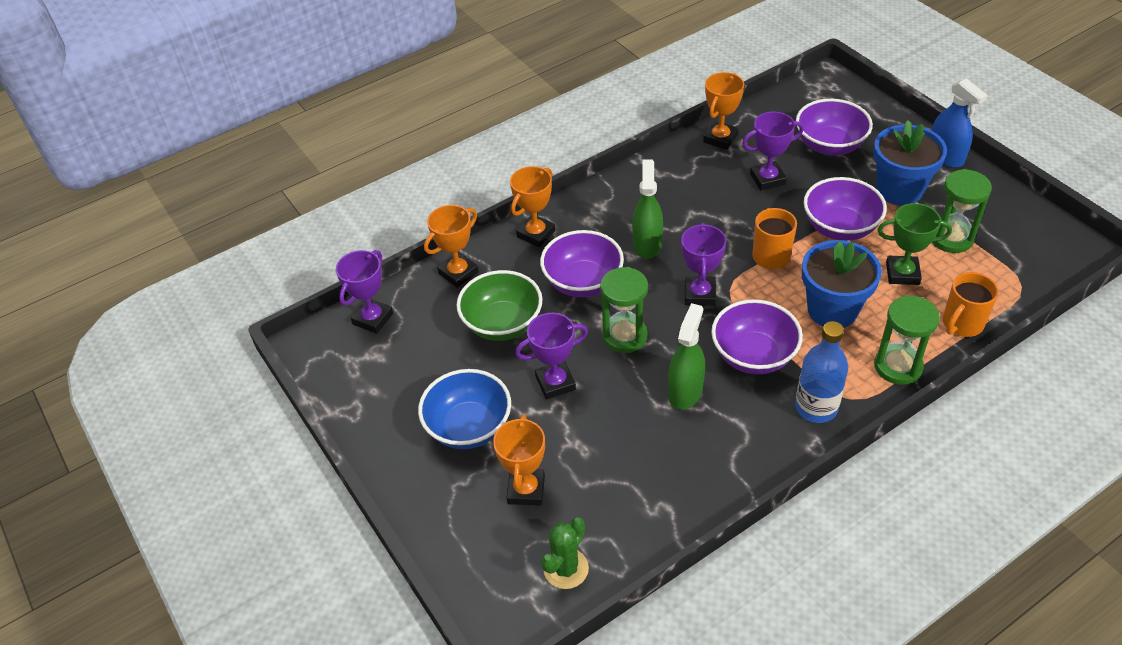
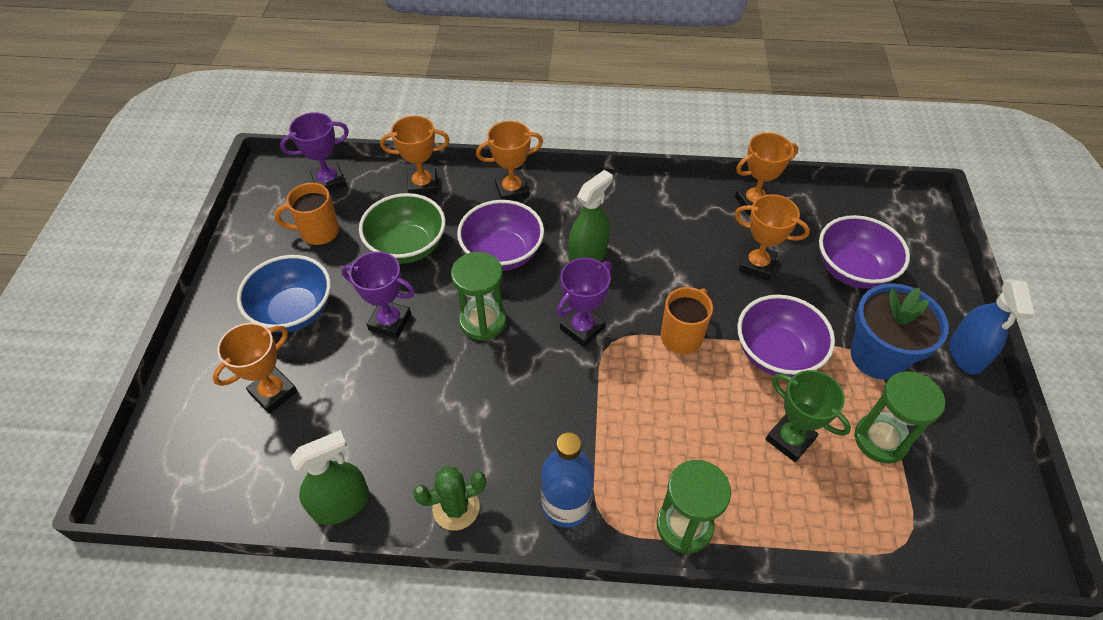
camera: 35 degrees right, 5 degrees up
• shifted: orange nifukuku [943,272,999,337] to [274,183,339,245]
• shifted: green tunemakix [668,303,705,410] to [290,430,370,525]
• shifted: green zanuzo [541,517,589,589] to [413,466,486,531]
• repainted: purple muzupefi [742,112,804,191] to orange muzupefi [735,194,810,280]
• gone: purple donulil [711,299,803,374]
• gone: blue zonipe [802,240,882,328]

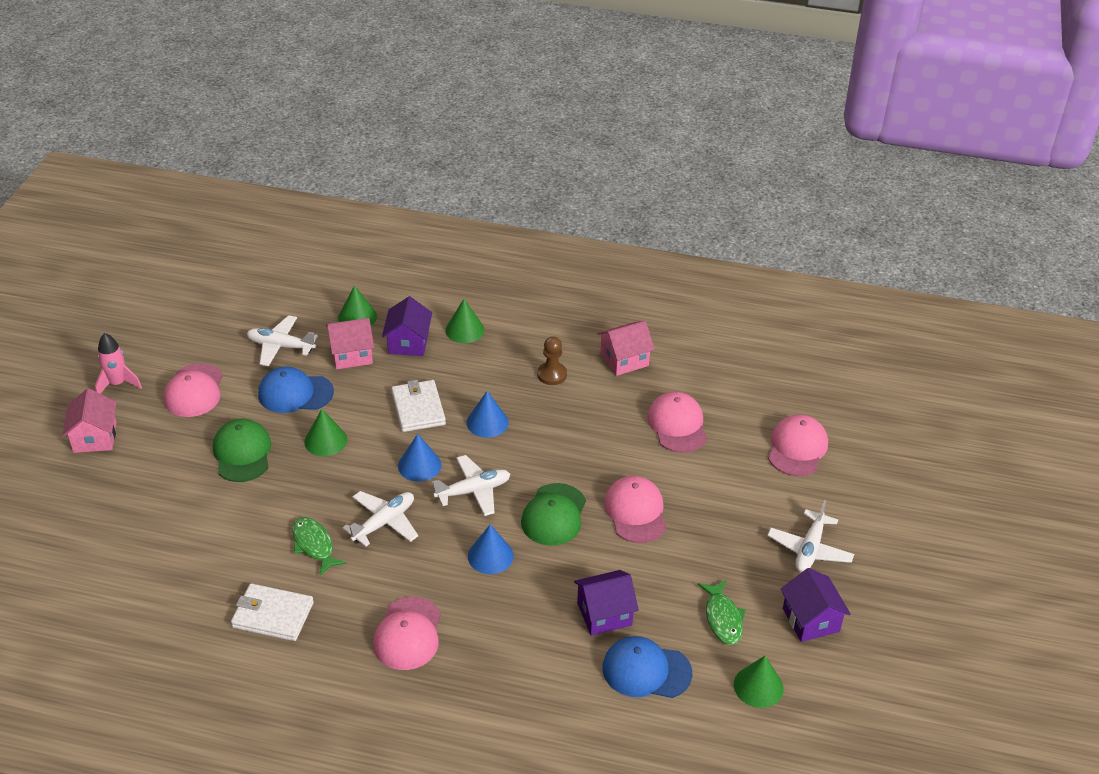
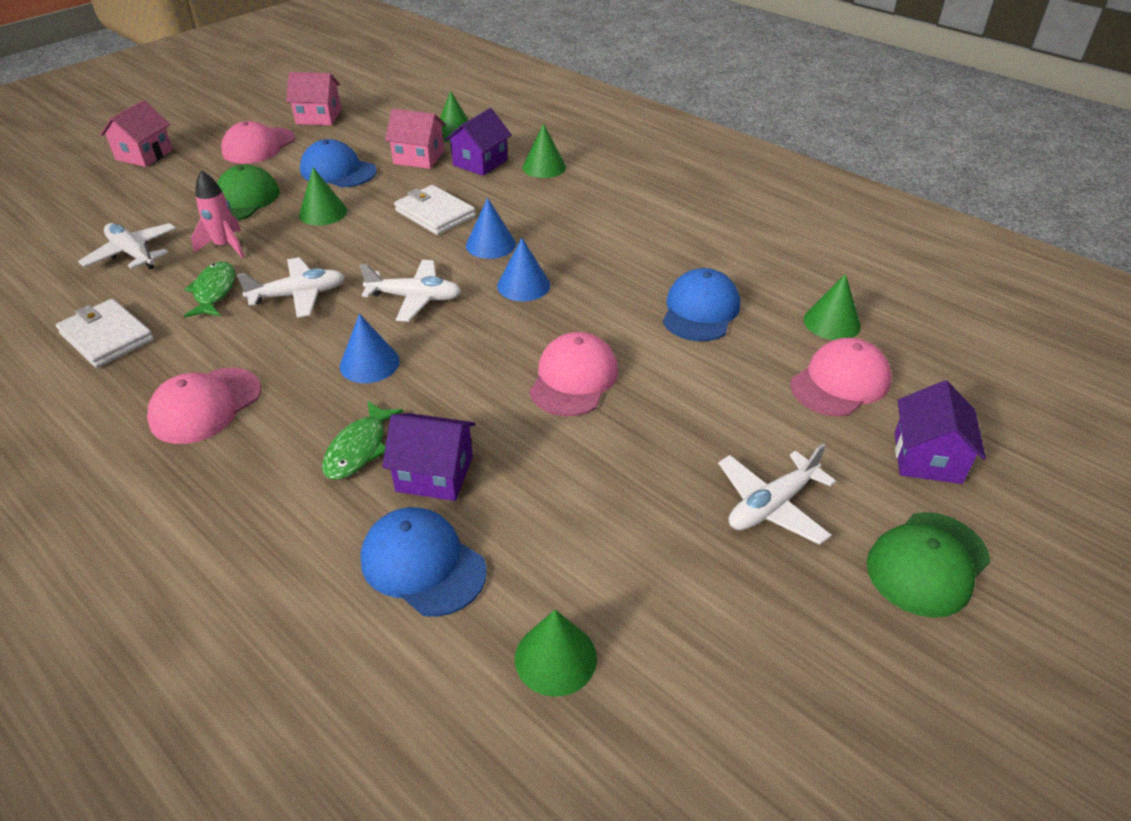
camera: 30 degrees right, 0 degrees up
• shifted: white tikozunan [247,315,318,366] to [78,223,176,269]
• shifted: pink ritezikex [95,333,142,394] to [191,170,244,258]
• shifted: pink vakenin [597,321,655,376] to [286,72,341,125]
• shifted: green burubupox [698,580,746,645] to [322,401,404,479]
• rotated: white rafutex [391,380,446,432] = [394,185,476,235] 60 degrees counterclockwise
• shifted: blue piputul [398,434,441,482] to [497,238,550,301]
• repainted: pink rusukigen [647,392,707,453] to blue rusukigen [663,268,740,341]
• new: green piputul [804,274,861,340]
• shifted: green rusukigen [521,483,586,546] to [867,512,990,618]
• shifted: purple vakenin [781,568,851,642] to [895,380,986,484]
• gone: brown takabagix [537,336,567,385]

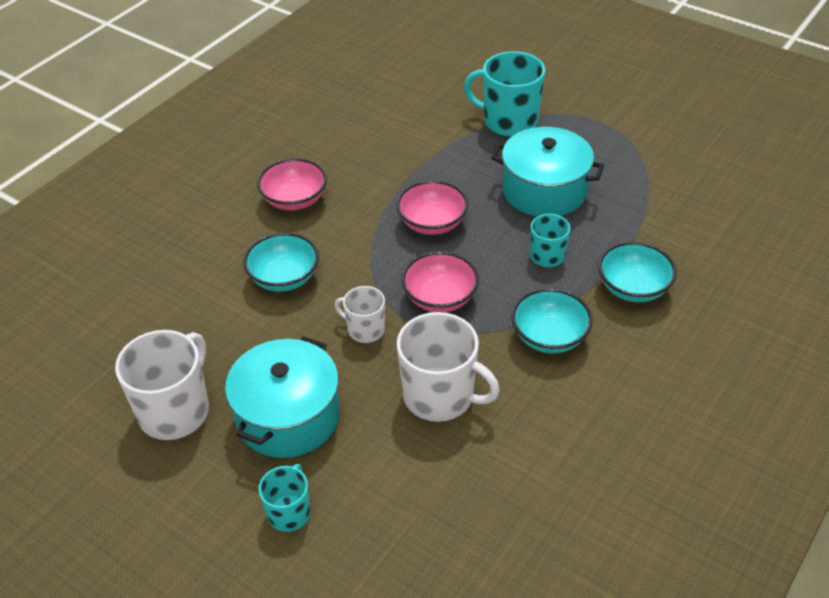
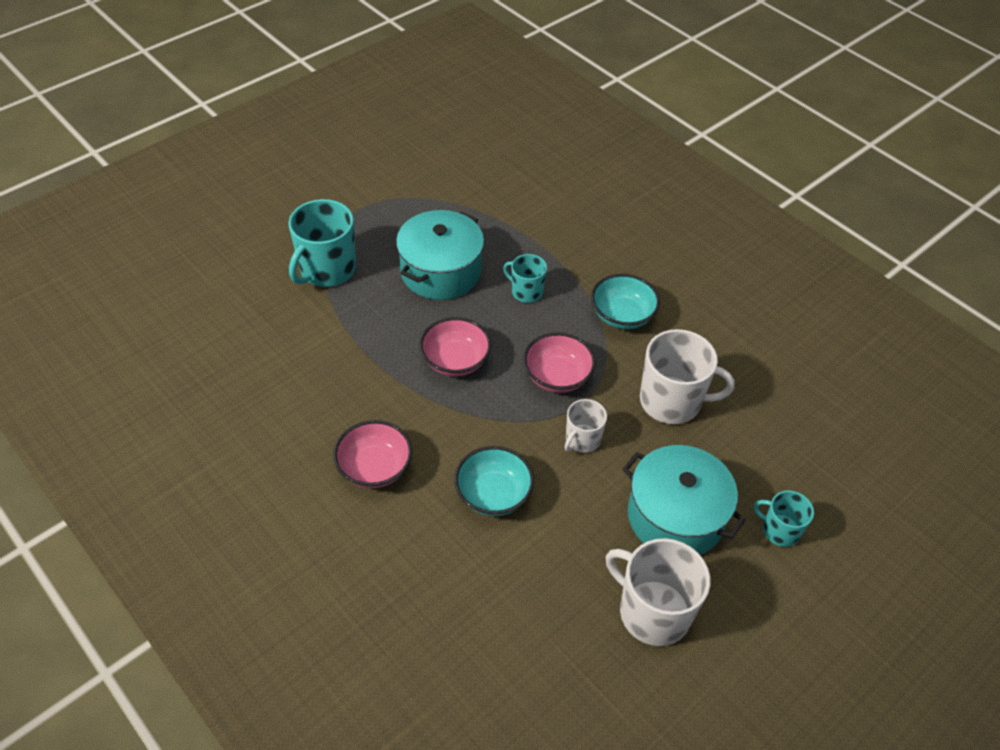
camera: 80 degrees left, 5 degrees up
• rotated: white nifukuku [397,312,500,422] = [640,329,735,424] 60 degrees clockwise
• gone: turquoise donulil [598,242,676,302]

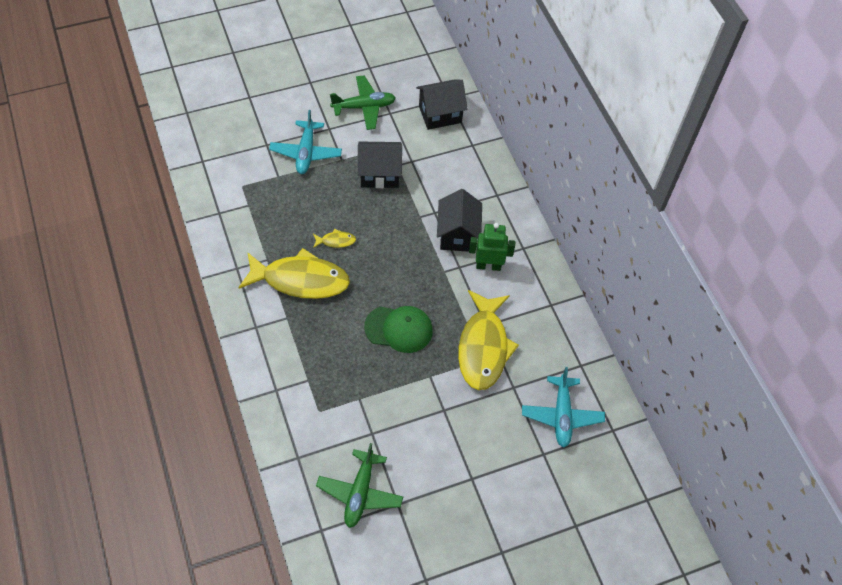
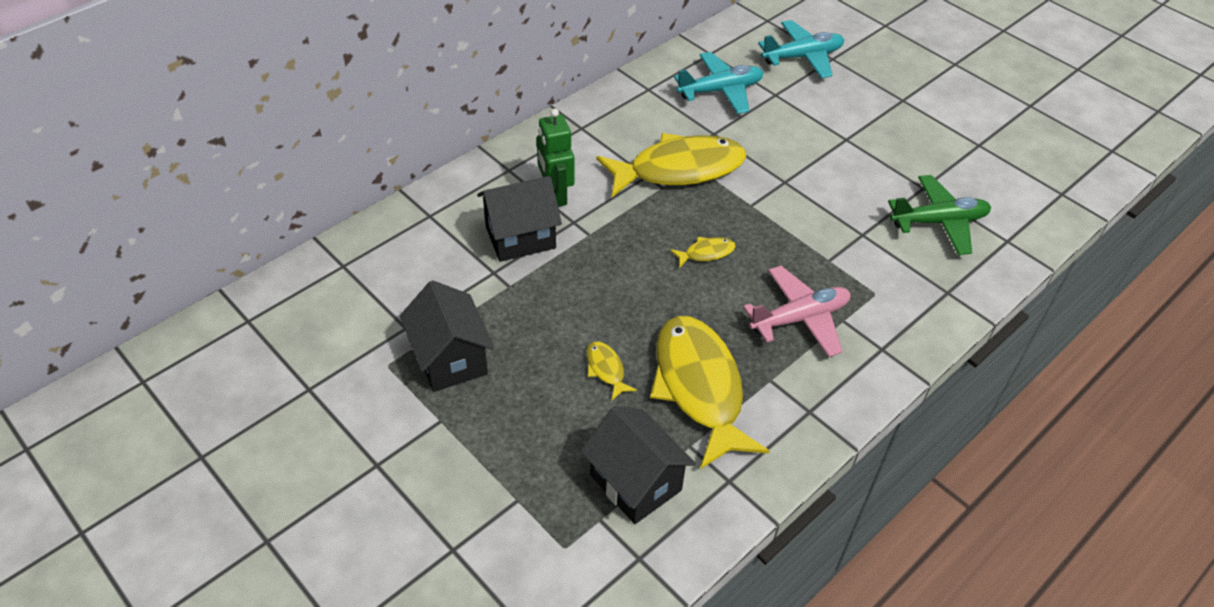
camera: 110 degrees left, 10 degrees down
• shifted: black vakenin [416,79,468,130] to [581,406,696,524]
• swapped: green rusukigen [364,306,433,353] to yellow burubupox [670,237,736,268]
• new: pink tikozunan [743,266,850,357]
• shifted: turquoise tikozunan [269,110,342,174] to [758,20,844,78]
• gone: green tikozunan [330,76,396,130]

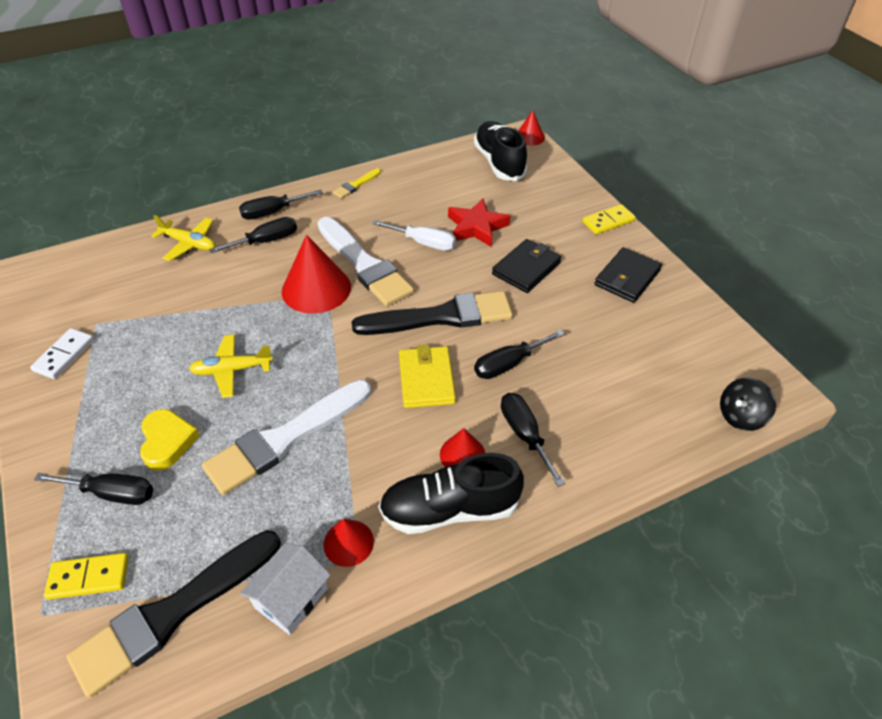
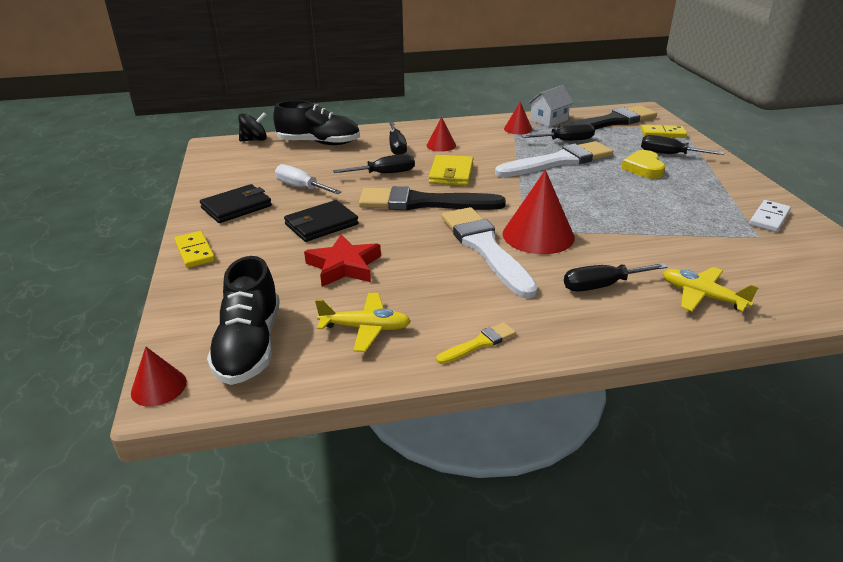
camera: 165 degrees left, 15 degrees down
• rotated: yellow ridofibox [583,204,636,235] = [174,231,215,268] 75 degrees clockwise
• shifted: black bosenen [379,453,524,534] to [273,100,360,145]
• shifted: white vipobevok [372,220,456,251] to [275,164,342,194]
• shifted: yellow tikozunan [189,334,273,398] to [315,293,411,352]
• shifted: black vipobevok [239,190,323,220] to [522,123,595,141]

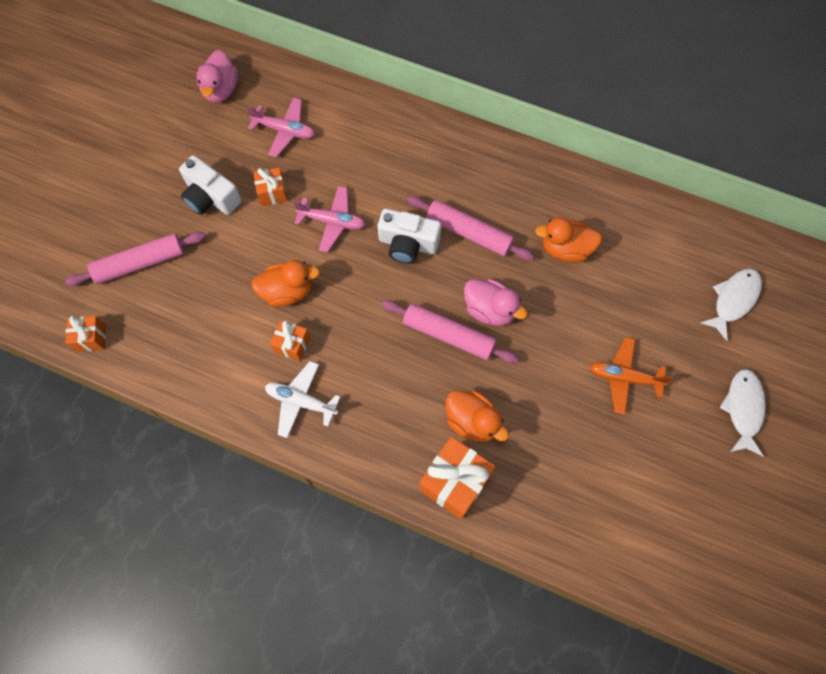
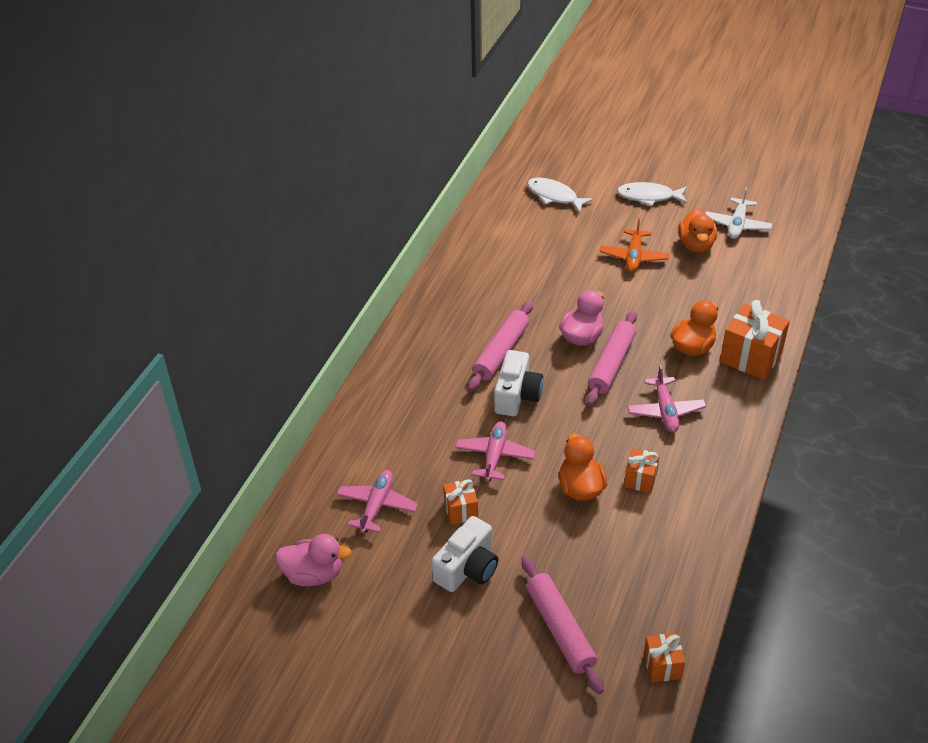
camera: 90 degrees left, 25 degrees down
• new: pink tikozunan [627,365,706,432]
• shifted: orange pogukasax [535,217,602,263] to [678,208,717,253]
• shifted: white tikozunan [265,361,340,438] to [705,187,772,239]

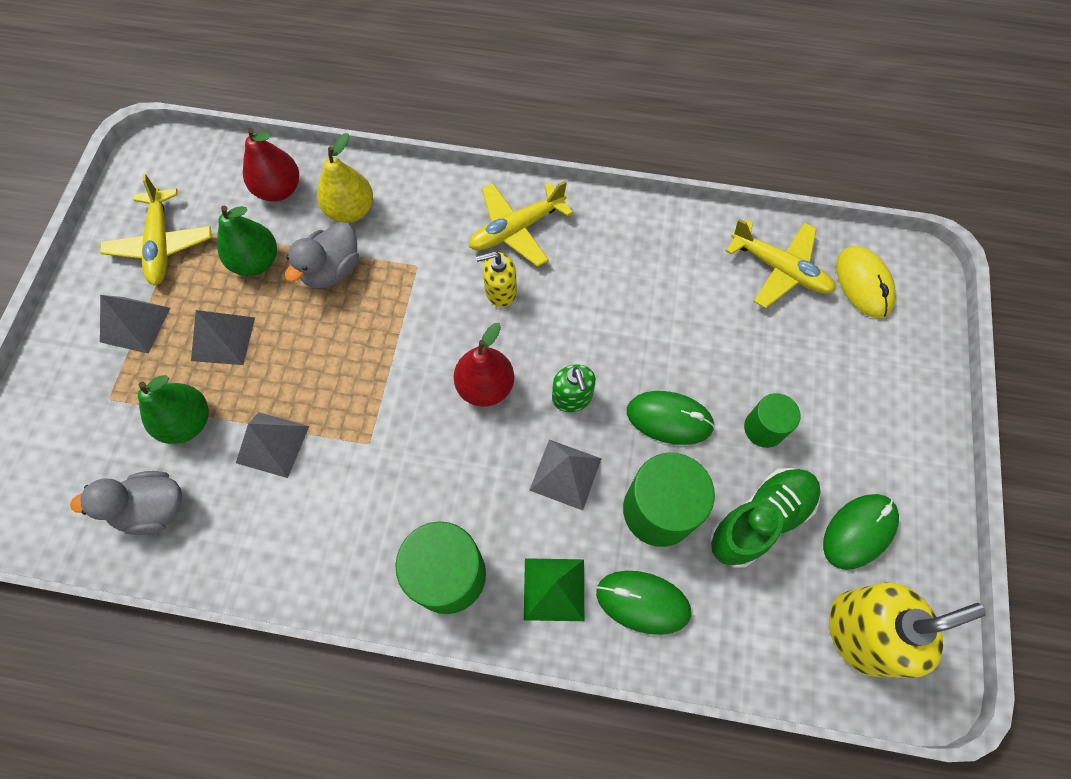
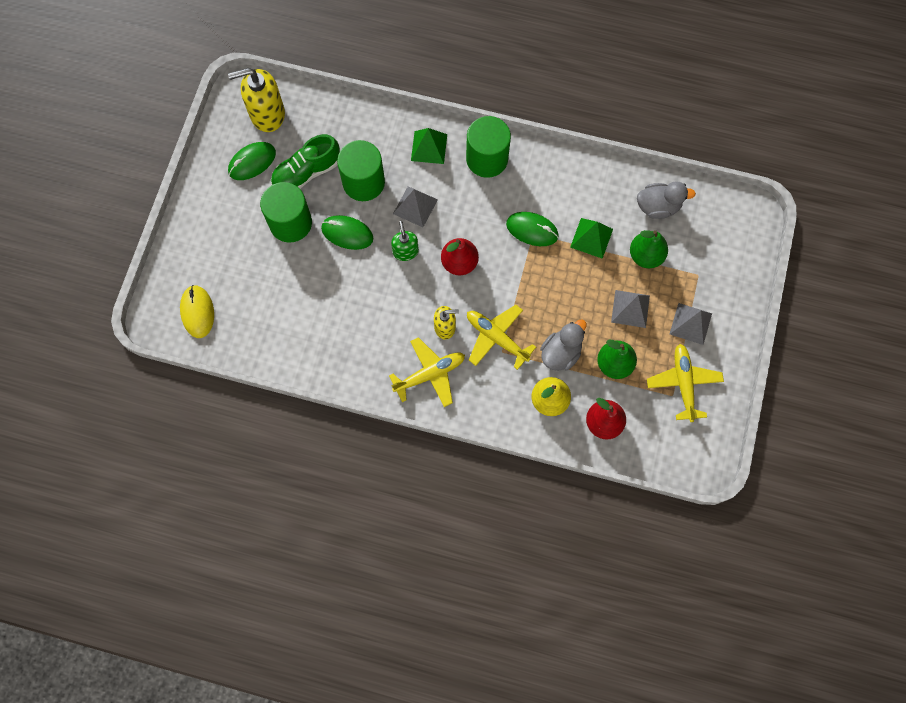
camera: 175 degrees left, 5 degrees up
• scaled: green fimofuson [744,393,801,448] = [260,182,312,243] x1.71
• shifted: yellow tikozunan [726,219,836,308] to [467,305,536,370]
• shifted: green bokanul [596,571,691,635] to [506,212,559,246]
• repainted: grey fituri [236,412,309,478] to green fituri [570,218,613,259]

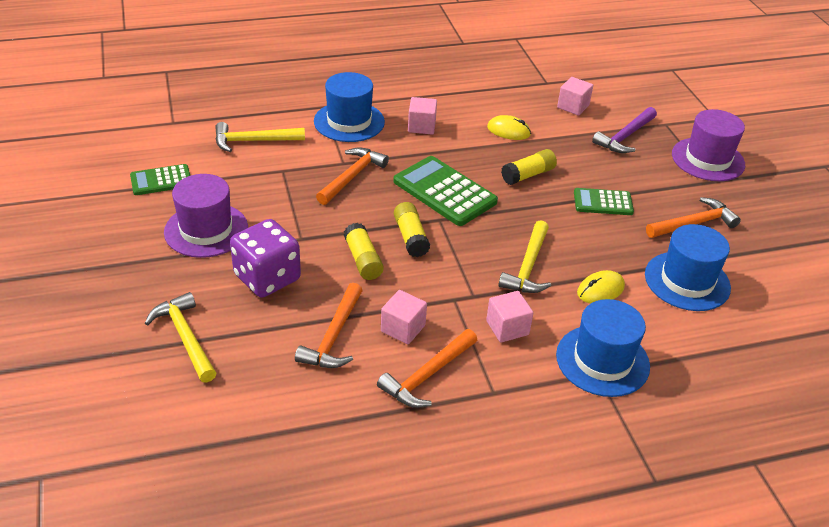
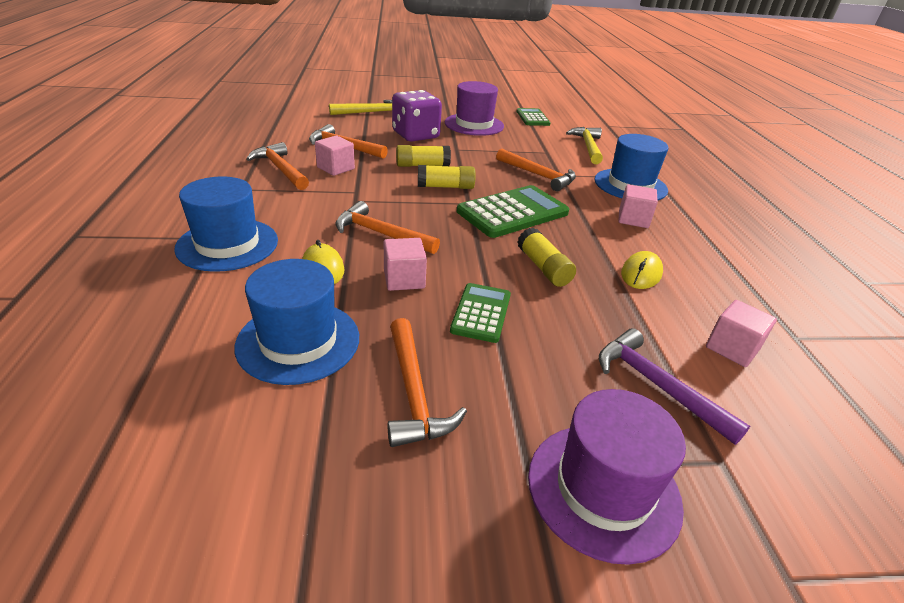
camera: 100 degrees right, 5 degrees down
• repainted: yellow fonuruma [499,220,551,293] to orange fonuruma [336,201,440,254]
• shifted: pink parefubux [486,291,533,343] to [384,238,427,291]

